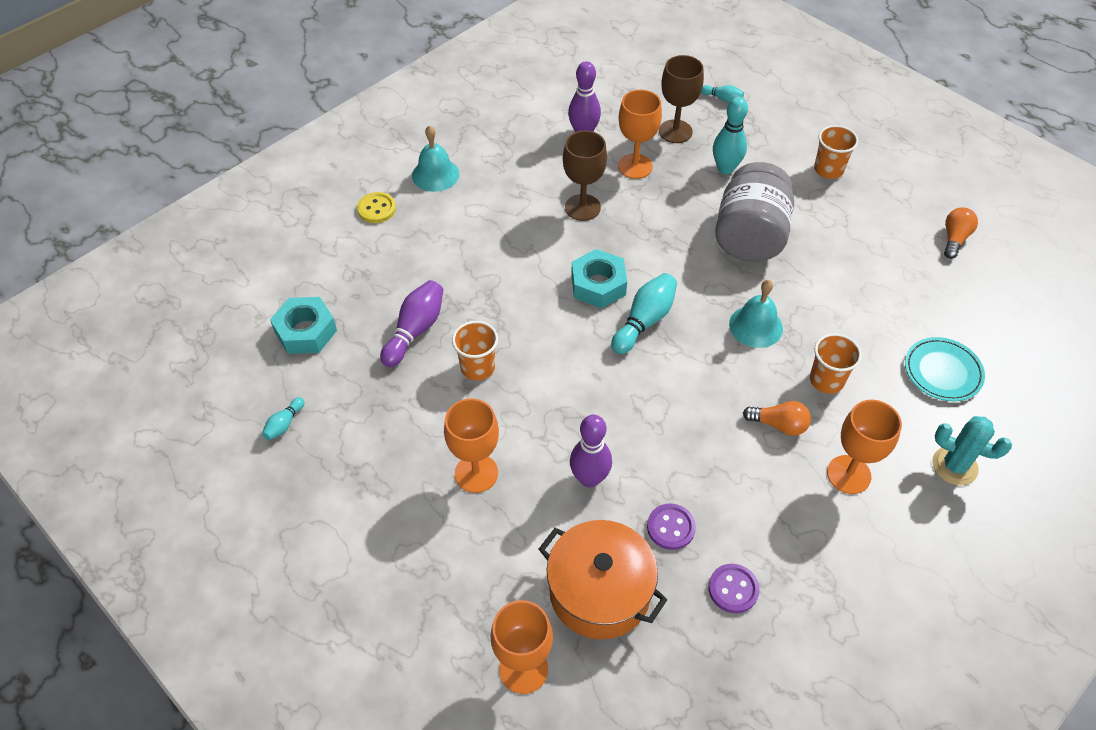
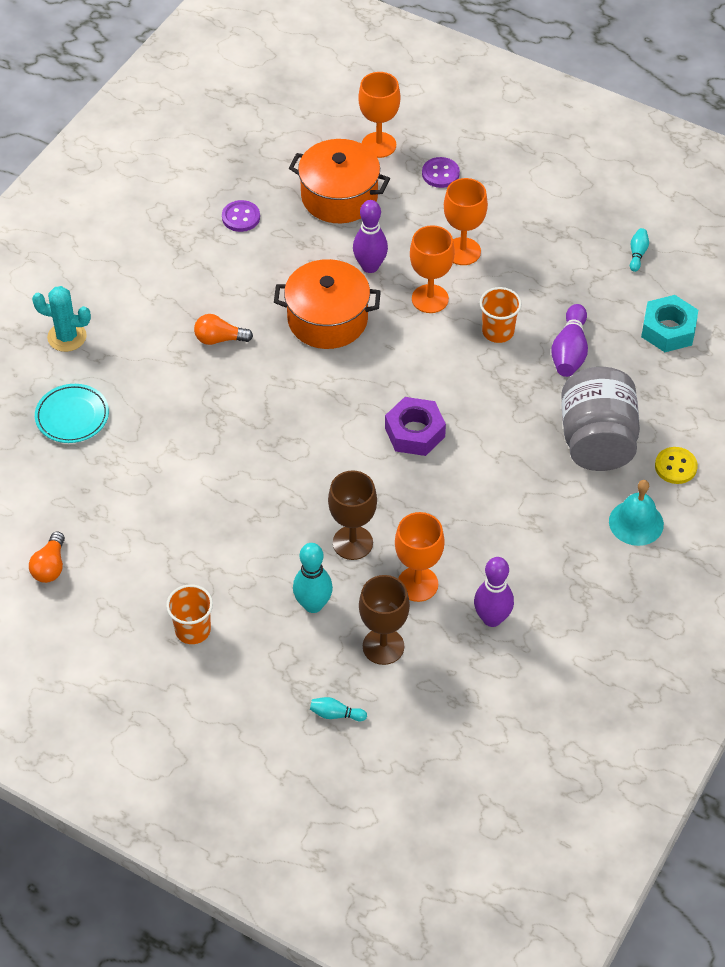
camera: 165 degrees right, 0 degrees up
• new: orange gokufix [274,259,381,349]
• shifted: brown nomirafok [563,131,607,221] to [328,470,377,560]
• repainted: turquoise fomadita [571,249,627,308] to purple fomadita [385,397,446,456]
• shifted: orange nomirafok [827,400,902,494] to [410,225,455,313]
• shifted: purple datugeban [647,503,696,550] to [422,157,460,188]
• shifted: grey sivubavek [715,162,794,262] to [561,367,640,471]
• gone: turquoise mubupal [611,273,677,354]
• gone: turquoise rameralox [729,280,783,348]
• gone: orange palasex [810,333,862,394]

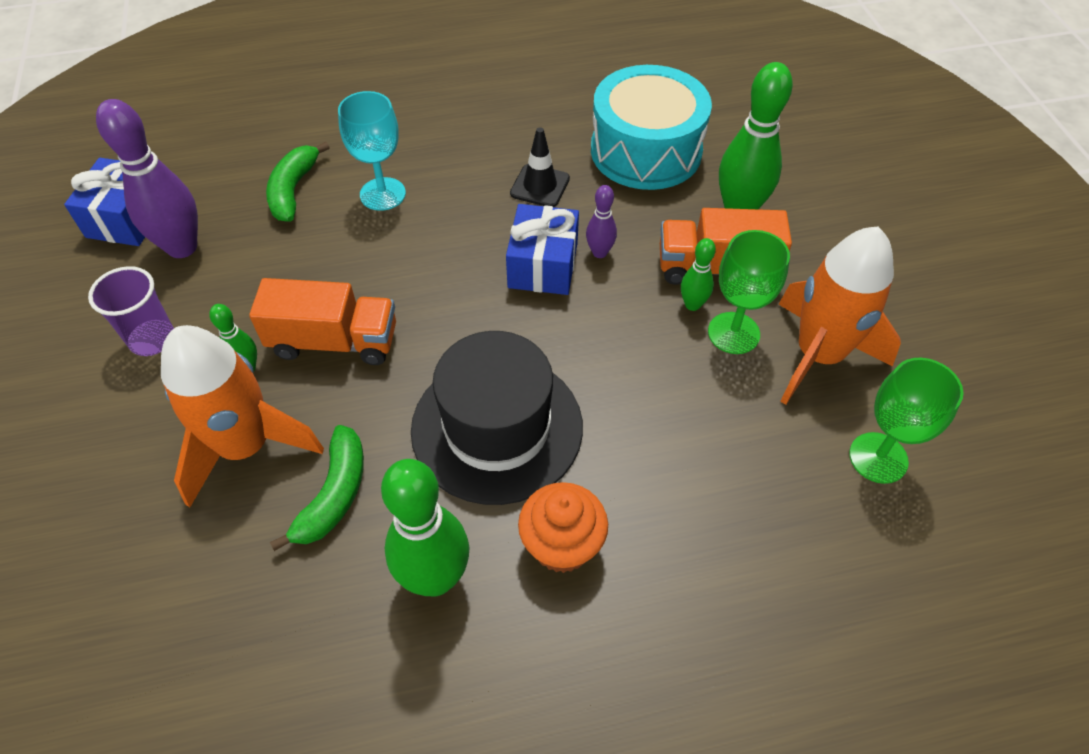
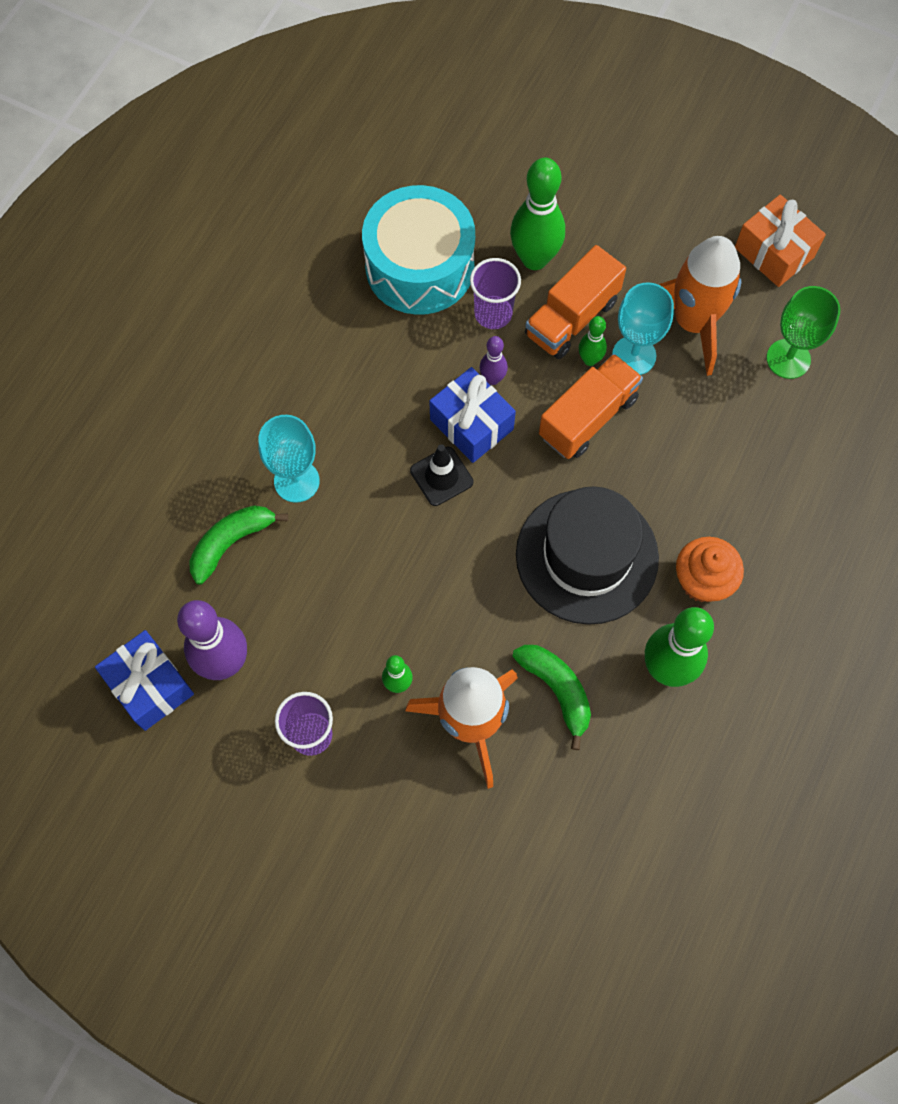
camera: 50 degrees left, 15 degrees up
• rotated: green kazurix [266,141,330,222] = [189,505,288,585] 90 degrees clockwise
• shifted: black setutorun [510,127,570,207] to [410,444,473,506]
• new: purple palasex [470,258,521,329]
• shifted: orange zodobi [249,278,396,365] to [539,354,643,459]
• repainted: green nomirafok [708,230,790,354] to turquoise nomirafok [612,282,674,375]
• new: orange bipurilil [735,195,826,287]

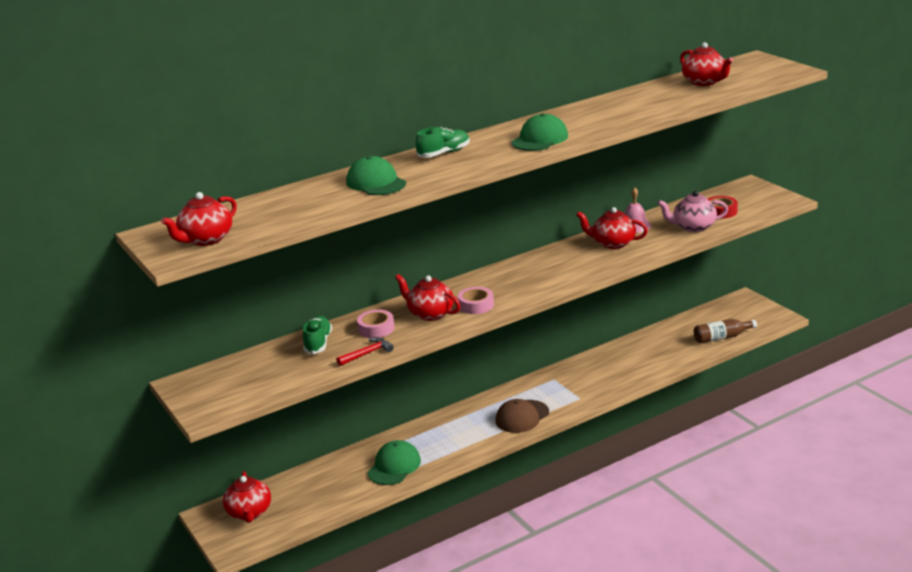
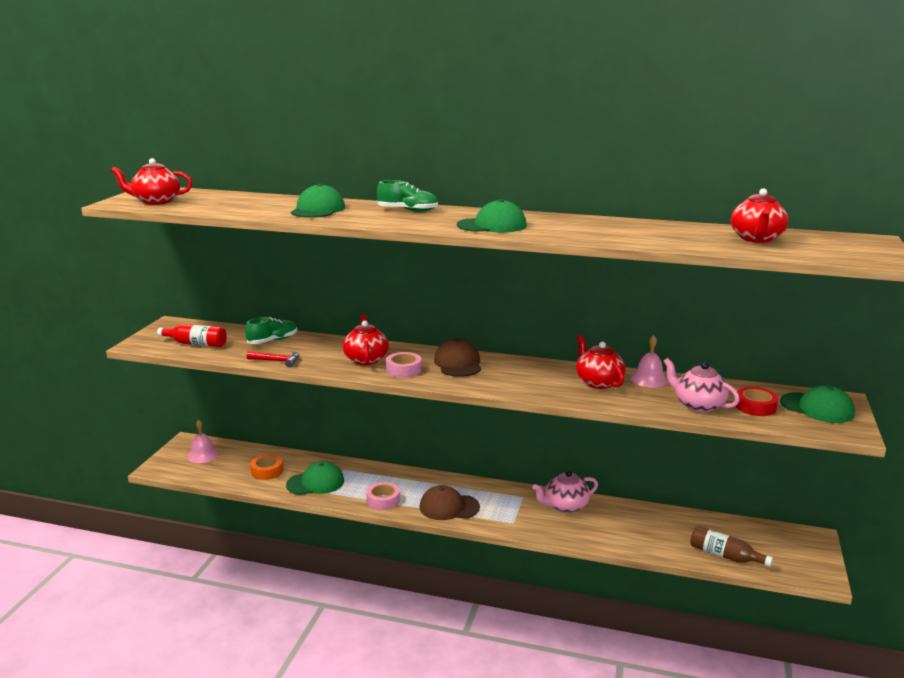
camera: 45 degrees right, 5 degrees down
• new: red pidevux [157,324,227,347]
• swapped: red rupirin [223,471,271,523] to pink rameralox [187,420,219,463]
• new: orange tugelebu [250,454,283,480]
• shifted: pink tugelebu [357,310,395,338] to [366,482,400,510]
• new: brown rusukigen [434,339,481,377]
• new: pink rupirin [532,471,598,513]
• new: green rusukigen [780,385,855,423]

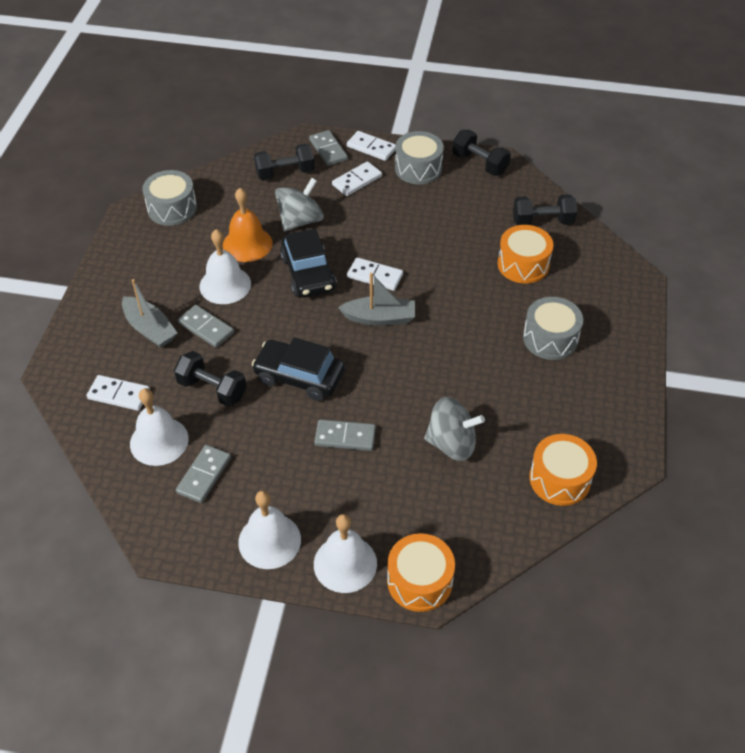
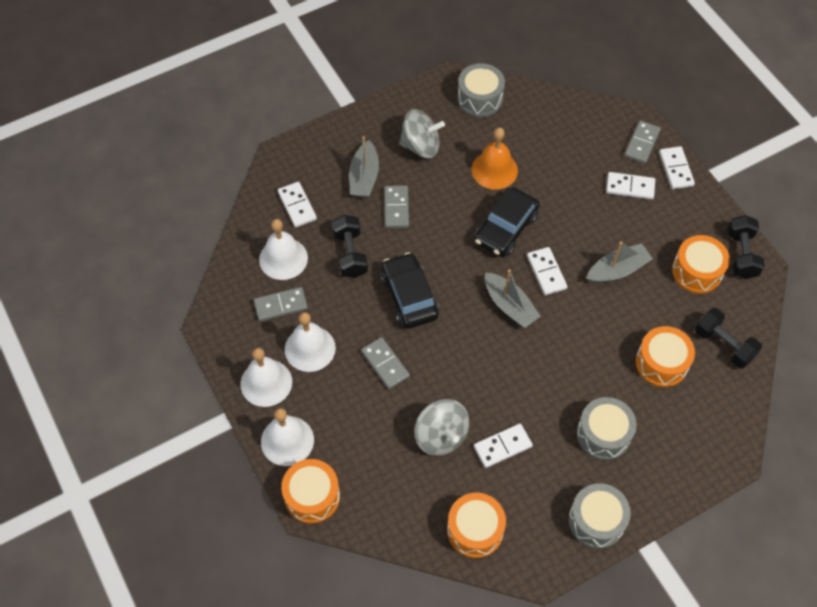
camera: 50 degrees right, 10 degrees up
• shifted: white rameralox [200,229,251,304] to [285,312,336,372]
• shifted: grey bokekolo [275,178,324,231] to [399,109,445,158]
• new: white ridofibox [474,423,533,468]
• shifted: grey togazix [395,131,444,184] to [569,483,631,549]
• new: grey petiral [586,242,653,283]
• new: orange togazix [672,235,730,294]
• gone: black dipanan [254,144,315,181]

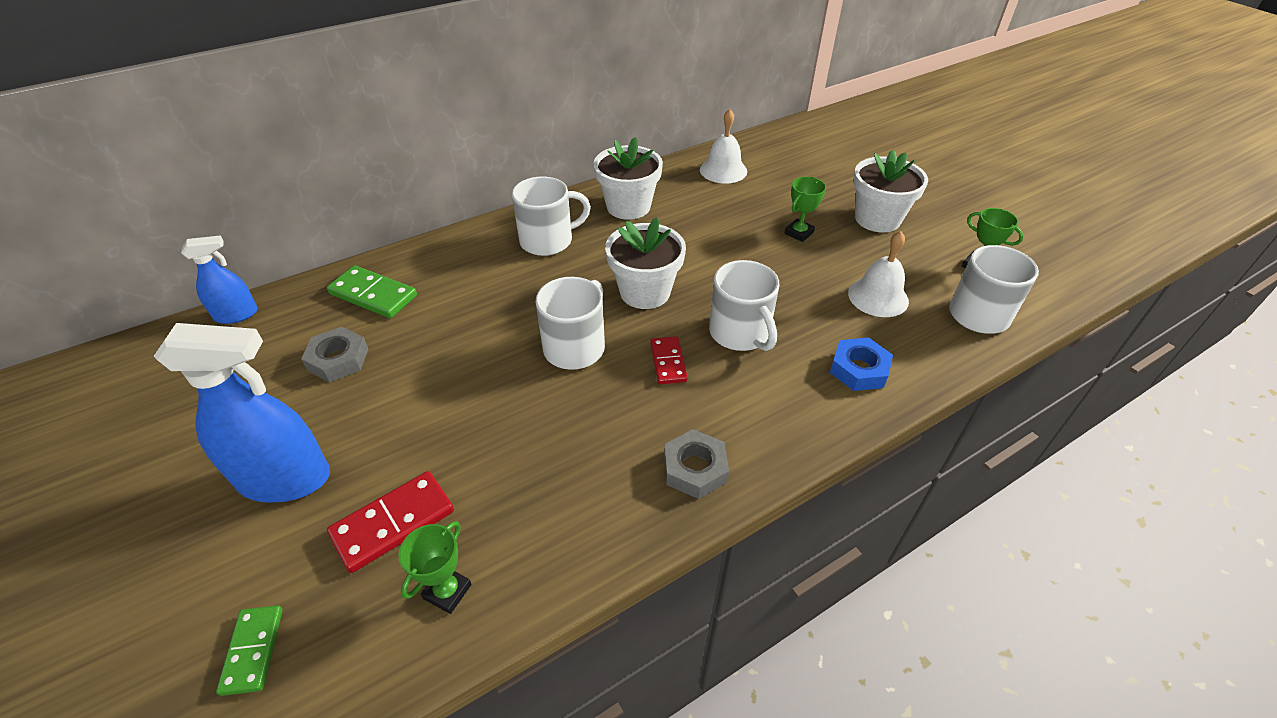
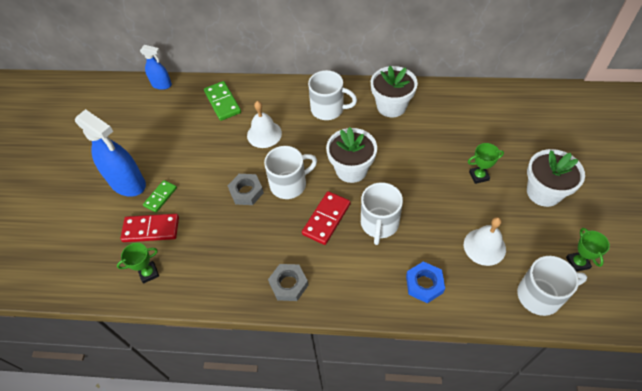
camera: 40 degrees right, 10 degrees up
• shifted: green ridofibox [216,605,283,696] to [143,180,177,212]
• shifted: grey fomadita [301,327,368,382] to [228,174,264,205]
• shifted: white rameralox [700,109,747,183] to [247,101,282,148]
• scaled: red ridofibox [650,336,688,384] = [302,191,351,245] x1.54

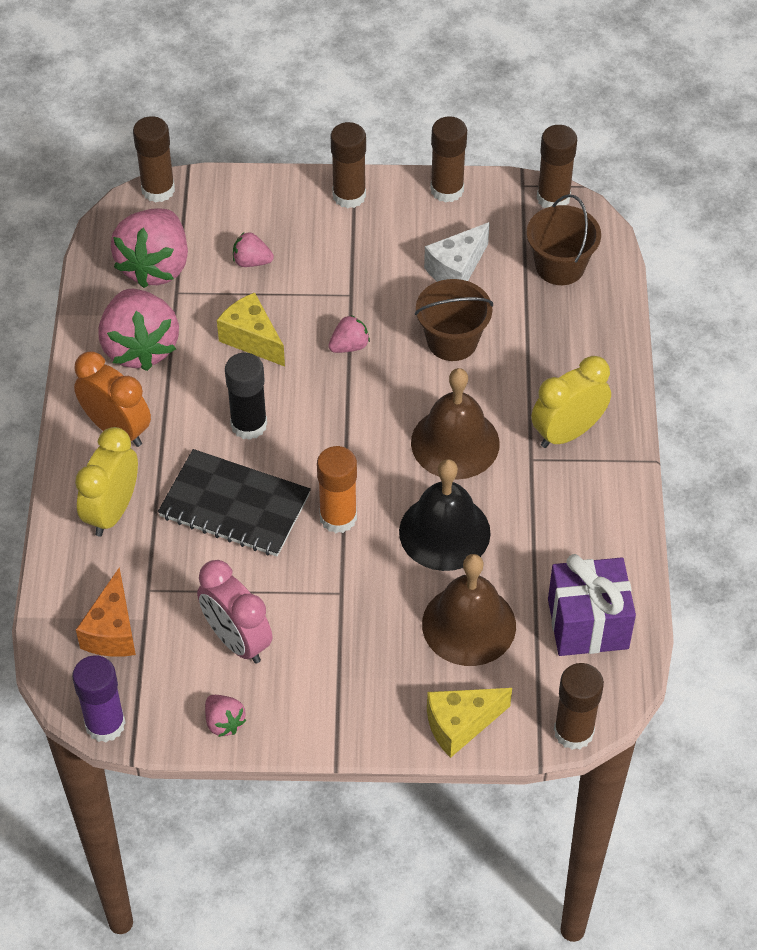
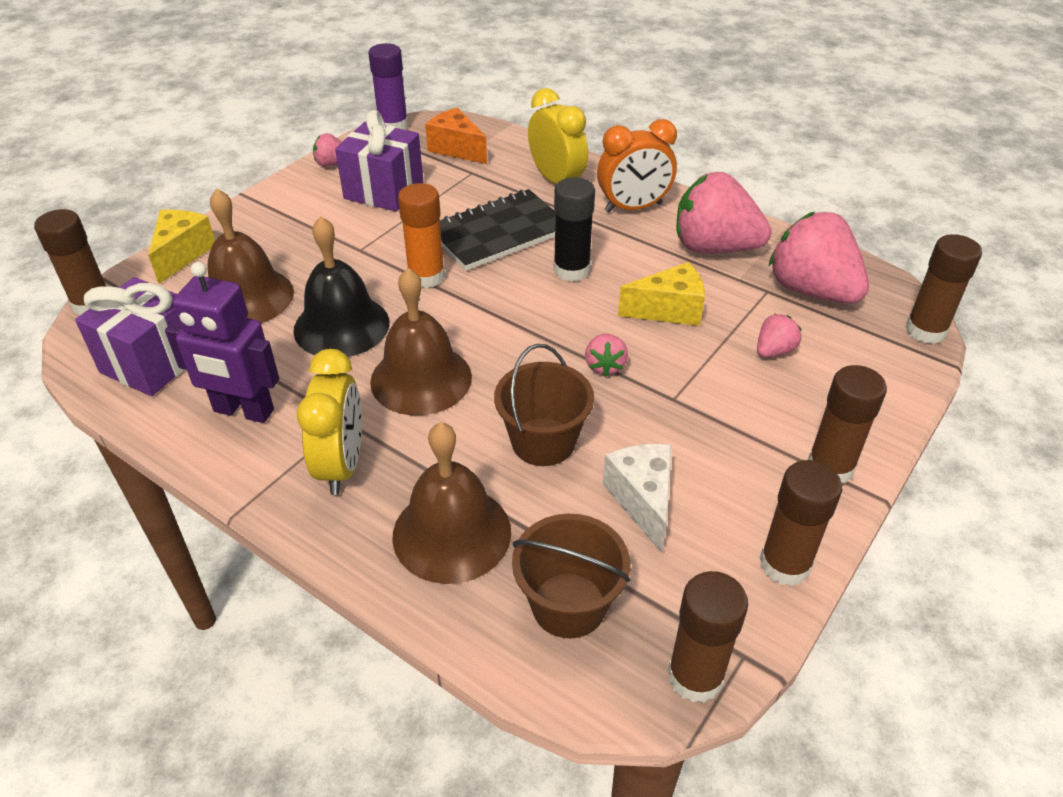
camera: 125 degrees right, 10 degrees down
• new: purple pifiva [165,262,279,423]
• swapped: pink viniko [197,560,272,663] to purple bipurilil [335,110,423,211]
• new: brown rameralox [392,422,511,584]

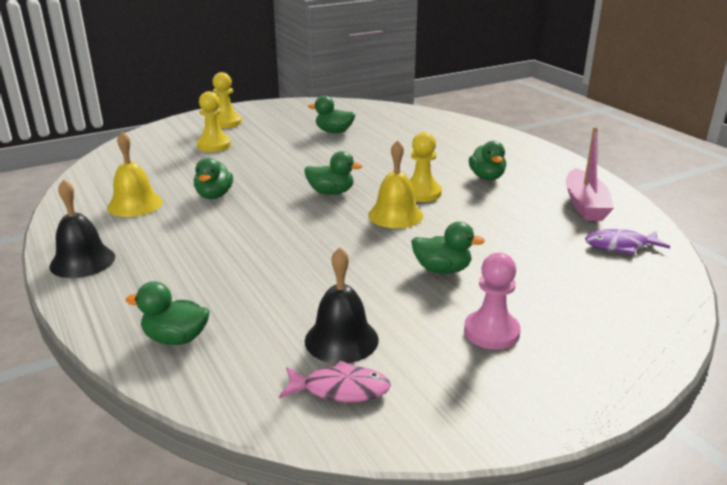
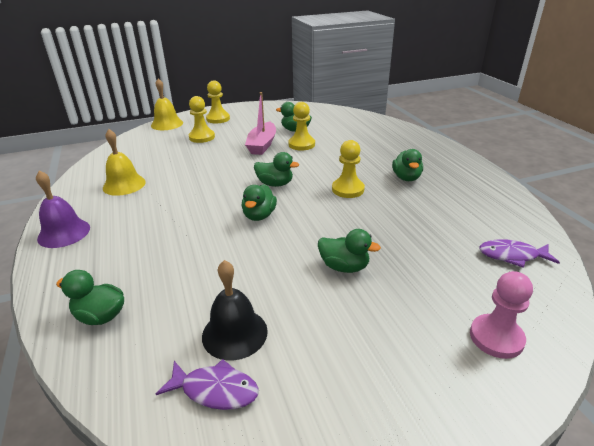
camera: 10 degrees right, 5 degrees up
• repainted: black rameralox [49,179,115,278] to purple rameralox [36,170,90,248]
• shifted: yellow rameralox [368,140,423,228] to [151,78,183,130]
• repainted: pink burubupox [279,361,391,402] to purple burubupox [156,359,259,410]
• shifted: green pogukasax [194,158,233,199] to [242,184,277,221]
• shifted: pink petiral [566,127,614,221] to [245,92,276,155]
• new: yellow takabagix [288,102,315,150]
• shifted: pink takabagix [464,253,521,350] to [470,271,533,359]

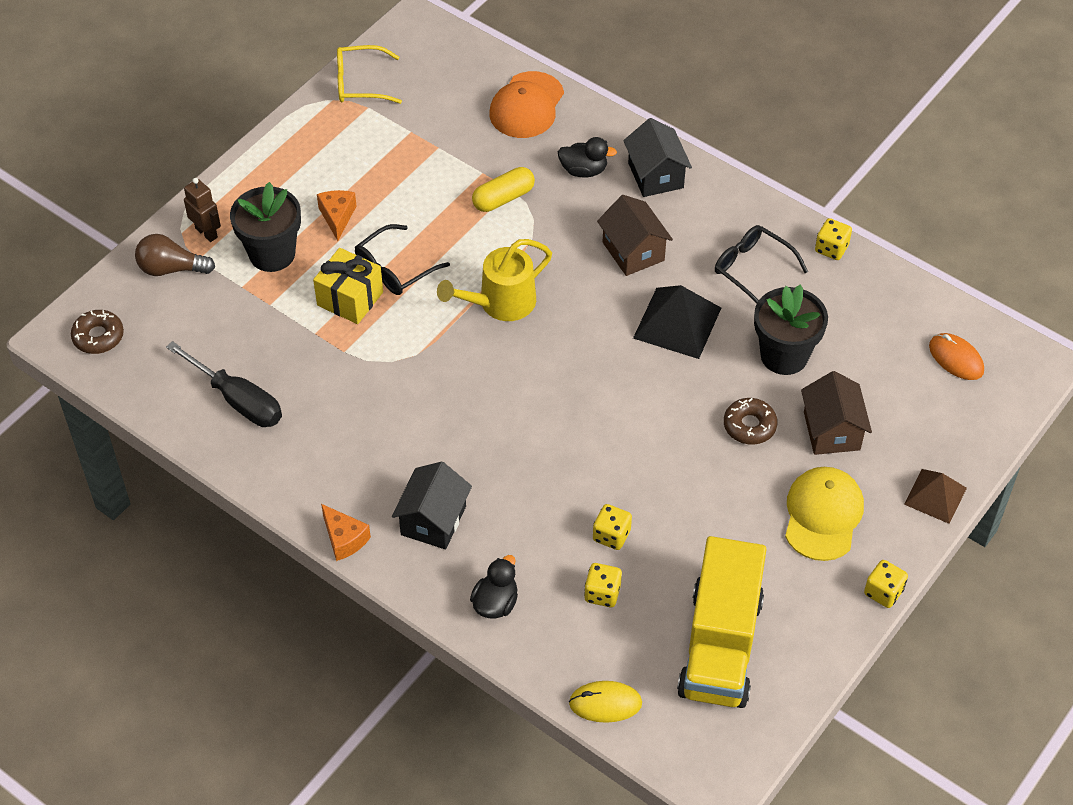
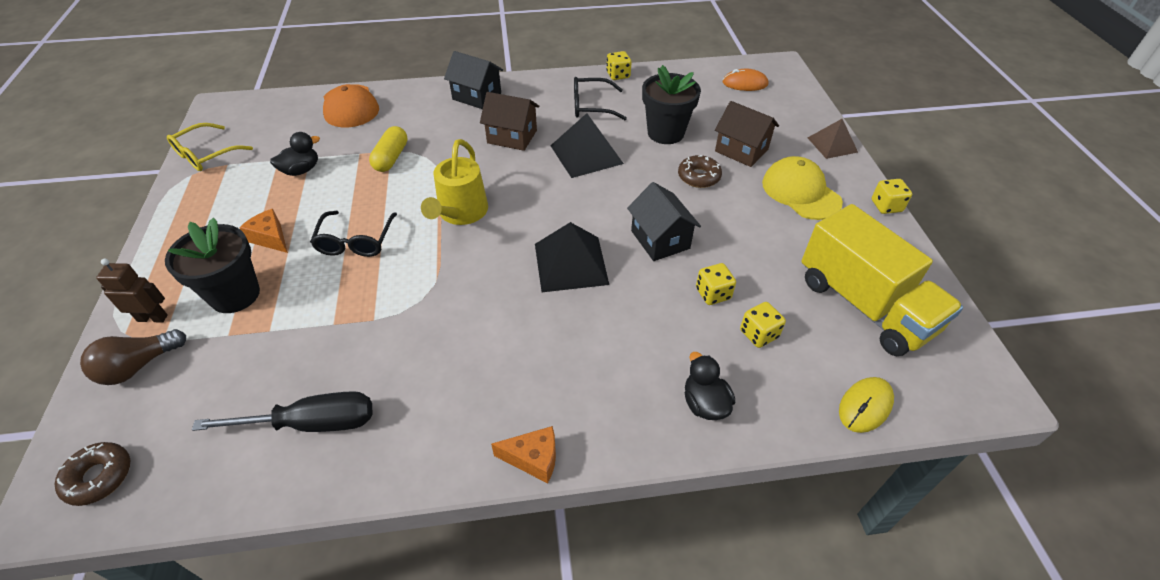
camera: 45 degrees left, 5 degrees down
• shifted: black pogukasax [558,137,617,177] to [270,132,320,176]
• new: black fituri [535,222,609,292]
• shifted: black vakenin [392,462,472,549] to [627,182,701,261]
• gone: yellow bipurilil [313,248,383,324]

